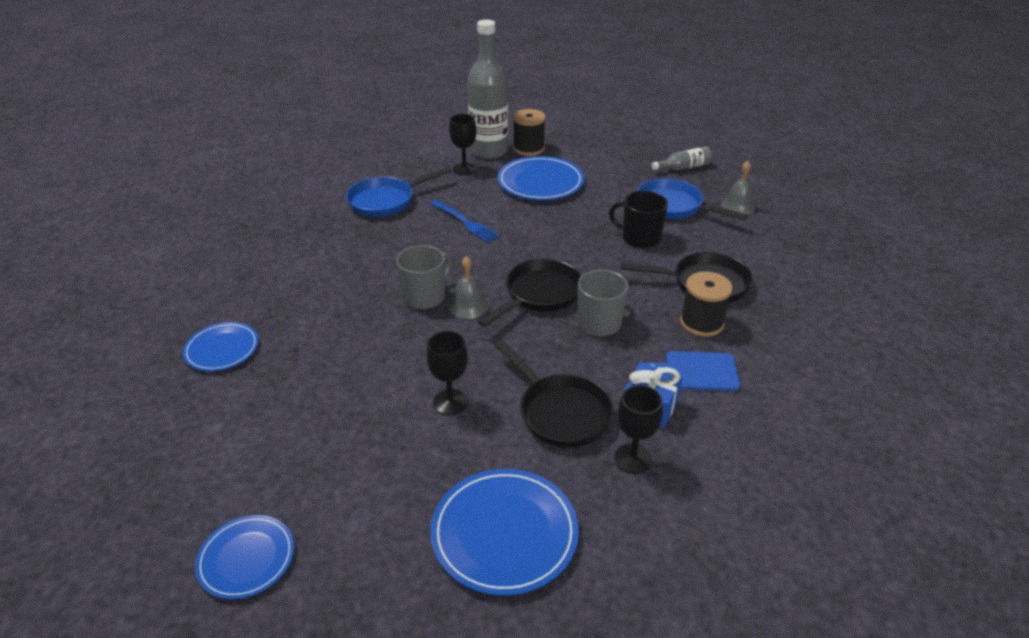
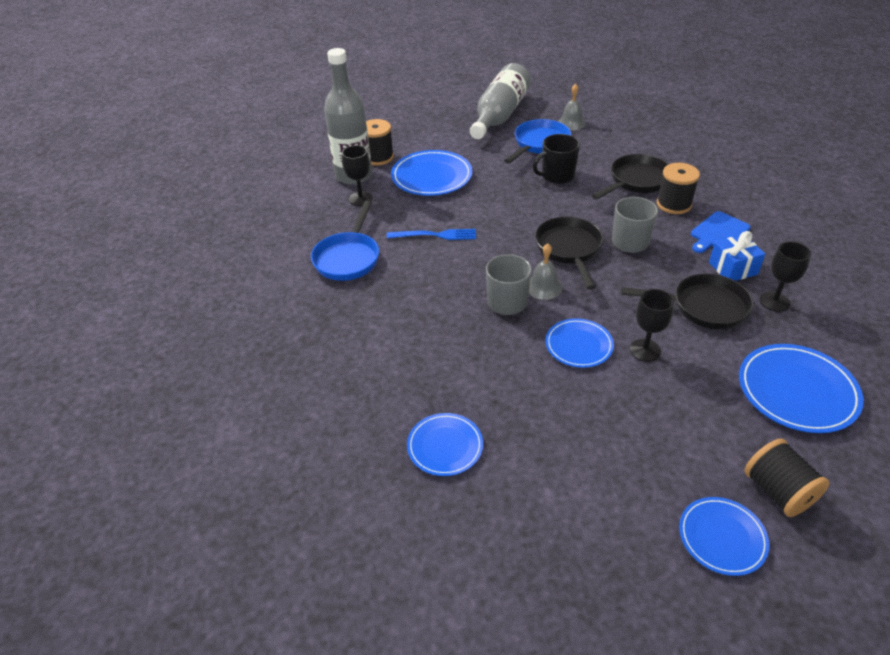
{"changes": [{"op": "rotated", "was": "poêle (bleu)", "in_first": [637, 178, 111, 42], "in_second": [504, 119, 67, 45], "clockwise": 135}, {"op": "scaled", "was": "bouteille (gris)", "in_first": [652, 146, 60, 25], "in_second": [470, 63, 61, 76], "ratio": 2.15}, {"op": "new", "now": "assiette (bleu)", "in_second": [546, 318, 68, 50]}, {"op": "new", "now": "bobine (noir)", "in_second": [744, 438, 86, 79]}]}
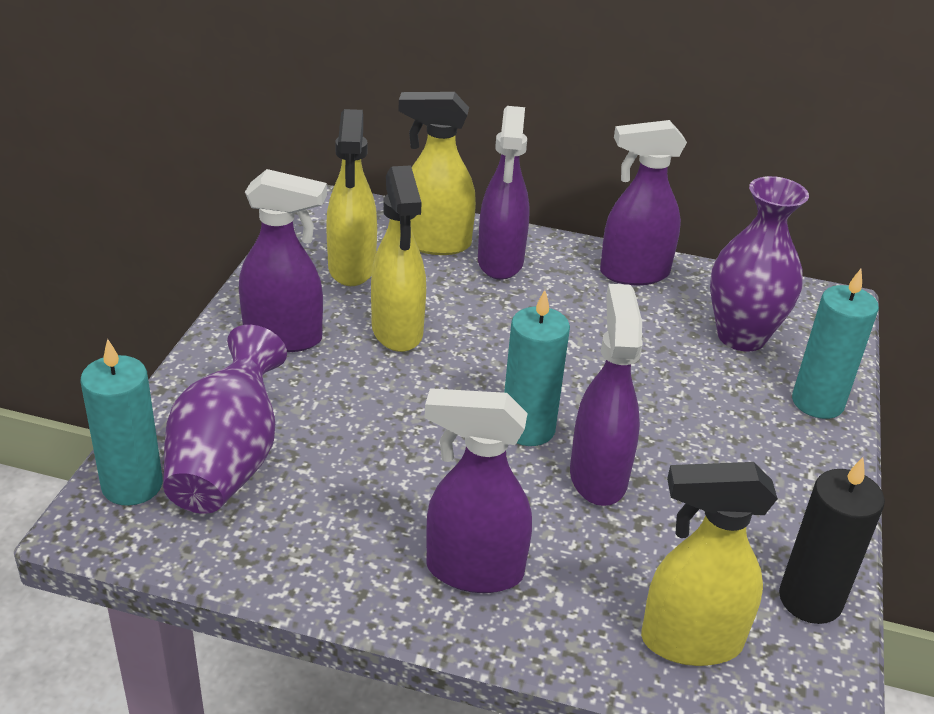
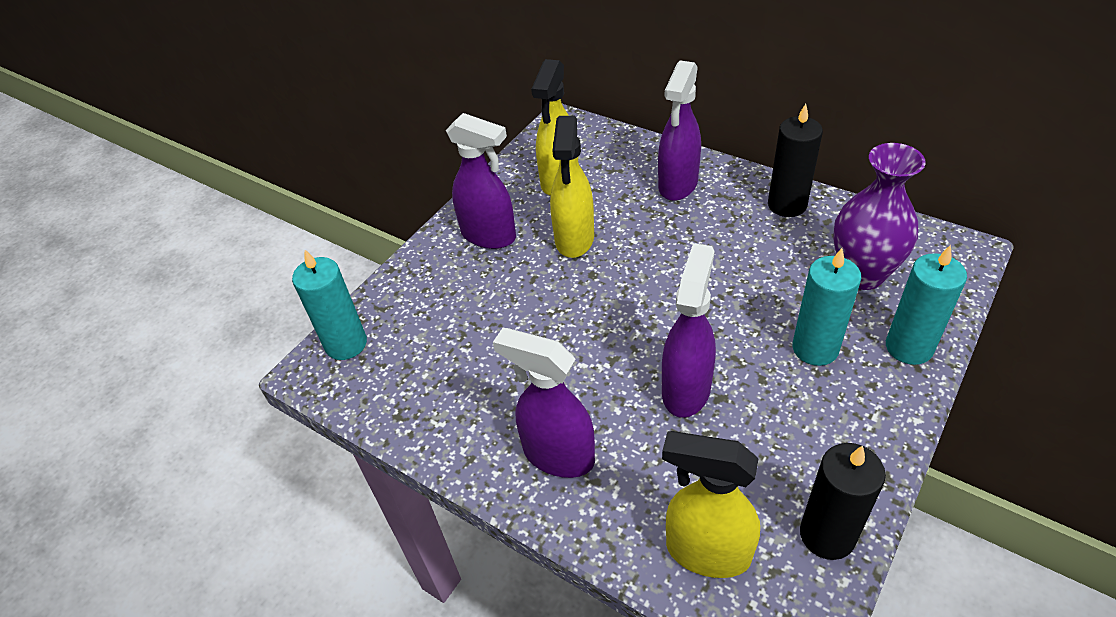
{"changes": [{"op": "gone", "was": "vase (violet)", "in_first": [163, 325, 124, 189]}, {"op": "gone", "was": "vaporisateur (jaune)", "in_first": [399, 92, 77, 163]}, {"op": "shifted", "was": "bougie (turquoise)", "in_first": [504, 290, 66, 156], "in_second": [792, 248, 69, 118]}, {"op": "swapped", "was": "vaporisateur (violet)", "now": "bougie (noir)", "in_first": [600, 120, 87, 165], "in_second": [768, 104, 55, 113]}]}
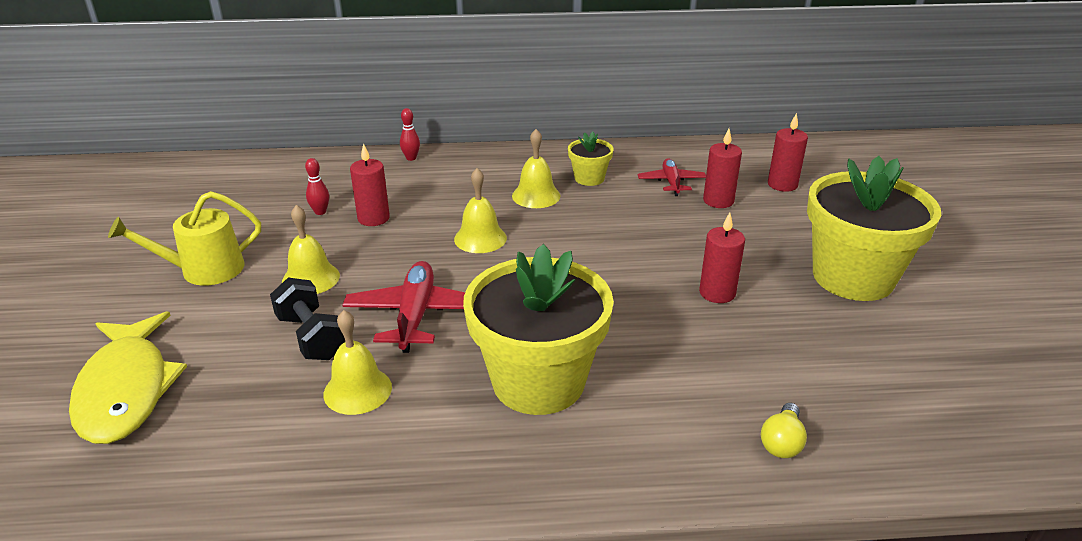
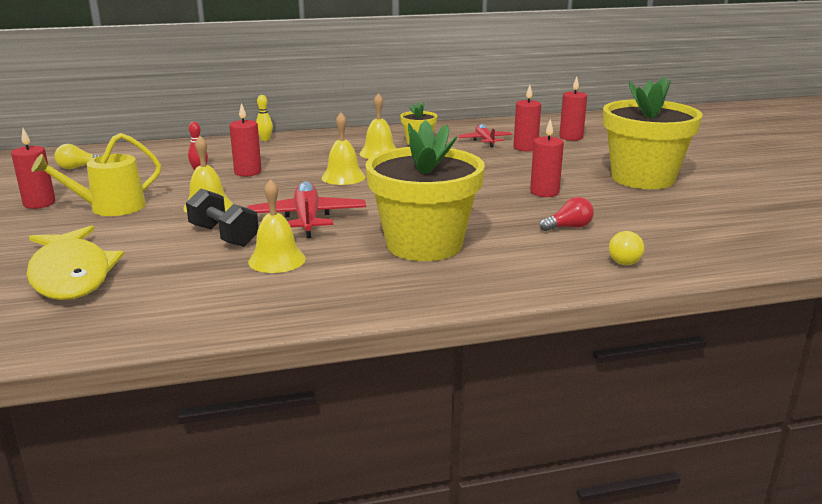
{"changes": [{"op": "repainted", "was": "quille (rouge)", "now": "quille (jaune)", "in_first": [400, 108, 20, 53], "in_second": [256, 95, 17, 46]}, {"op": "new", "now": "bougie (rouge)", "in_second": [11, 128, 45, 81]}, {"op": "new", "now": "ampoule (jaune)", "in_second": [55, 144, 48, 25]}, {"op": "new", "now": "ampoule (rouge)", "in_second": [540, 197, 54, 34]}]}
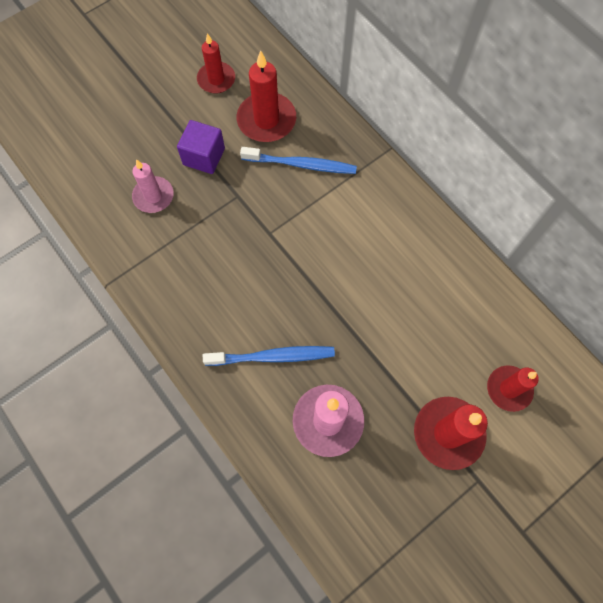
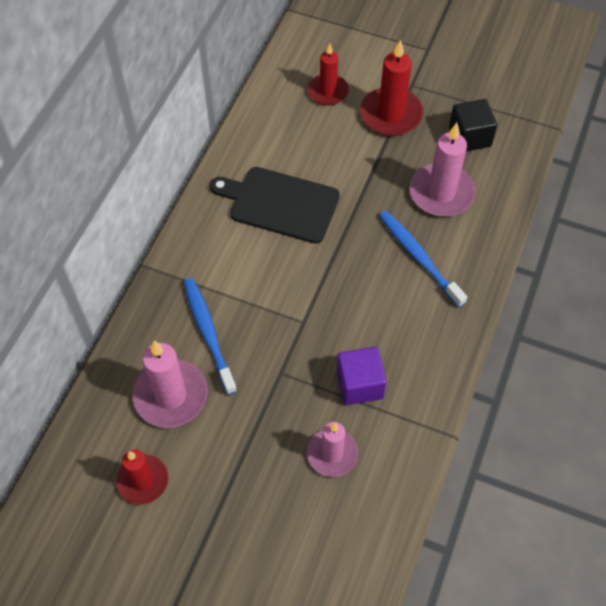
{"changes": [{"op": "shifted", "was": "cube (violet)", "in_first": [177, 120, 48, 54], "in_second": [337, 347, 50, 58]}, {"op": "repainted", "was": "bougie (rouge)", "now": "bougie (rose)", "in_first": [237, 50, 59, 92], "in_second": [133, 341, 75, 87]}, {"op": "new", "now": "planche à découper (noir)", "in_second": [210, 167, 130, 77]}, {"op": "new", "now": "cube (noir)", "in_second": [449, 99, 48, 52]}]}
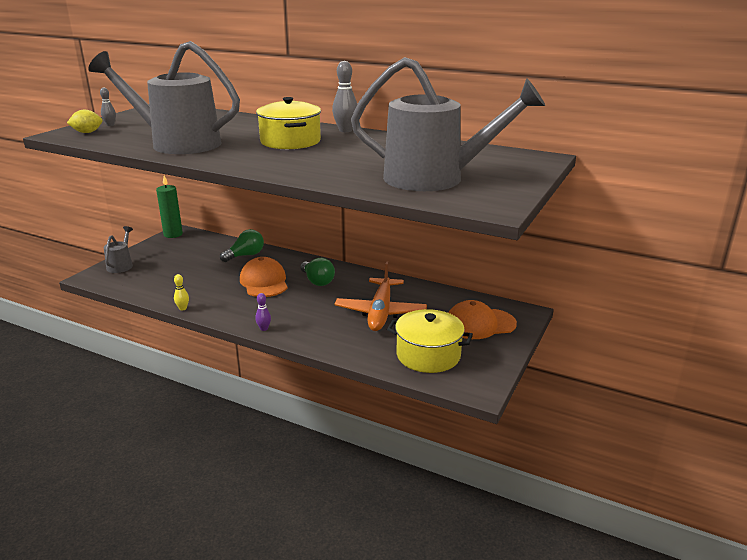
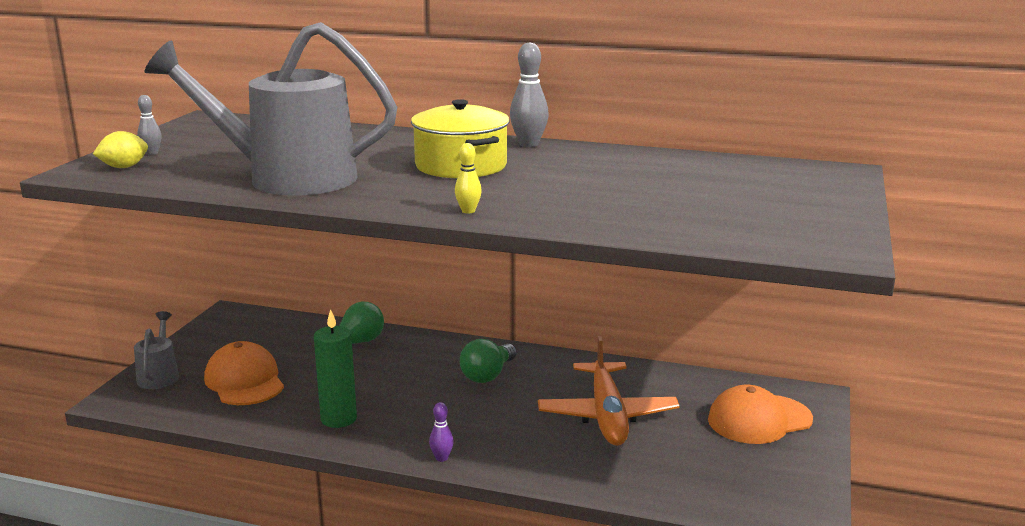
{"changes": [{"op": "shifted", "was": "bougie (vert)", "in_first": [156, 176, 27, 62], "in_second": [314, 309, 43, 119]}, {"op": "shifted", "was": "quille (jaune)", "in_first": [174, 274, 15, 36], "in_second": [455, 143, 27, 71]}, {"op": "shifted", "was": "casquette (orange)", "in_first": [240, 257, 48, 40], "in_second": [204, 341, 80, 64]}, {"op": "rotated", "was": "ampoule (vert)", "in_first": [300, 258, 35, 28], "in_second": [460, 339, 57, 44], "clockwise": 75}, {"op": "gone", "was": "arrosoir (gris)", "in_first": [351, 57, 194, 134]}, {"op": "gone", "was": "marmite (jaune)", "in_first": [387, 309, 86, 64]}]}
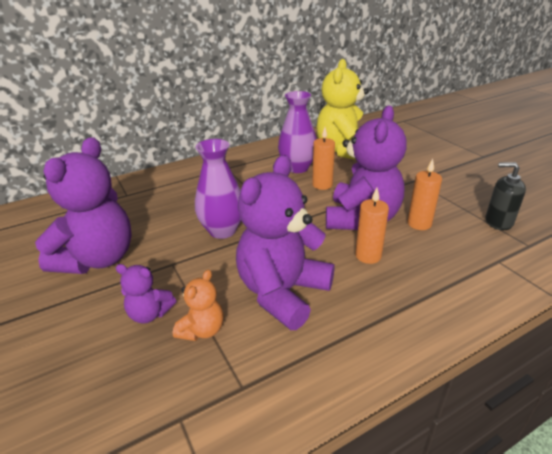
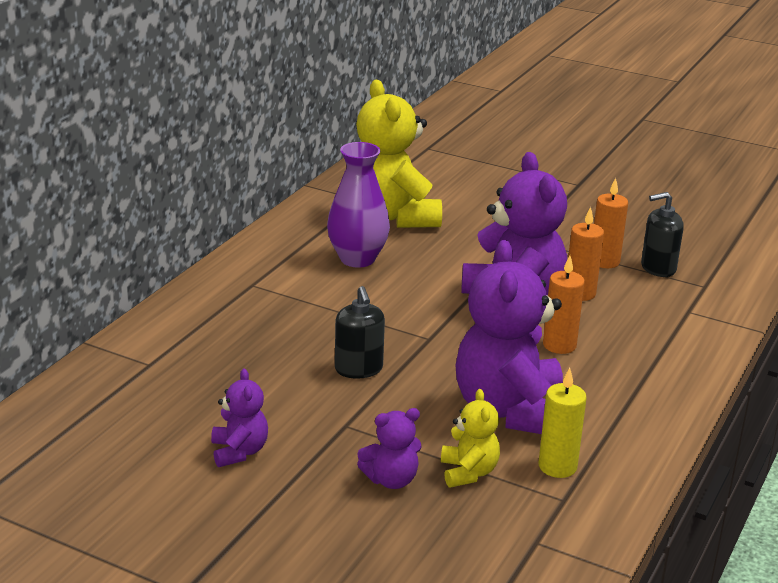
{"changes": [{"op": "scaled", "was": "ours en peluche (violet)", "in_first": [35, 137, 97, 137], "in_second": [211, 368, 57, 99], "ratio": 0.47}, {"op": "repainted", "was": "ours en peluche (orange)", "now": "ours en peluche (jaune)", "in_first": [173, 270, 51, 71], "in_second": [441, 389, 59, 98]}, {"op": "swapped", "was": "vase (violet)", "now": "distributeur de savon (noir)", "in_first": [195, 139, 46, 100], "in_second": [335, 286, 50, 93]}, {"op": "shifted", "was": "bougie (orange)", "in_first": [312, 127, 23, 63], "in_second": [594, 178, 34, 90]}, {"op": "new", "now": "bougie (jaune)", "in_second": [538, 368, 49, 110]}]}
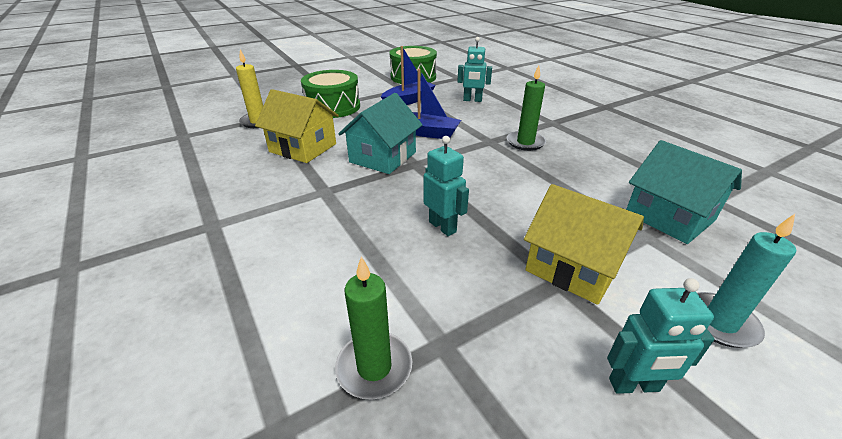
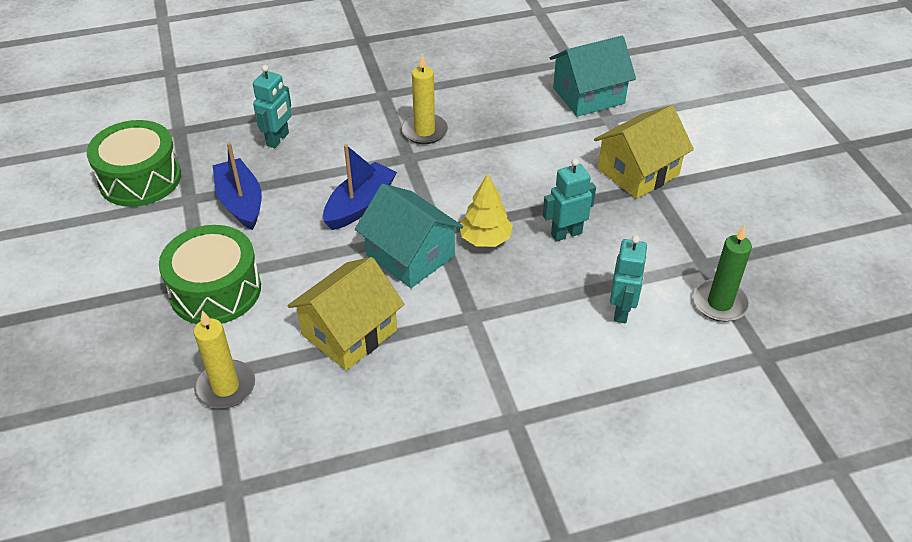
{"changes": [{"op": "repainted", "was": "bougie (vert)", "now": "bougie (jaune)", "in_first": [507, 65, 39, 86], "in_second": [401, 54, 47, 90]}, {"op": "shifted", "was": "robot (turquoise)", "in_first": [607, 278, 107, 116], "in_second": [610, 235, 38, 88]}, {"op": "gone", "was": "bougie (turquoise)", "in_first": [697, 214, 99, 134]}, {"op": "new", "now": "arbre (jaune)", "in_second": [460, 173, 53, 74]}]}
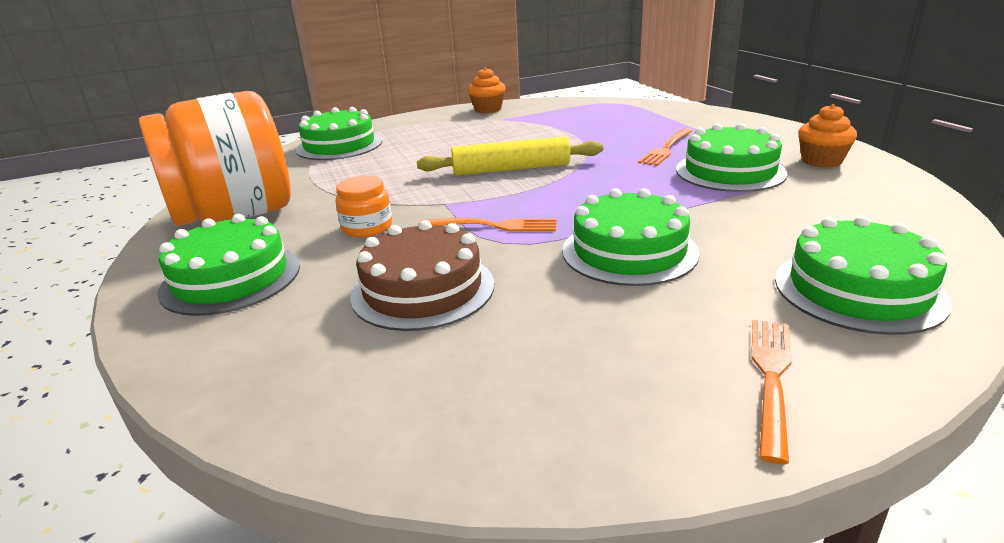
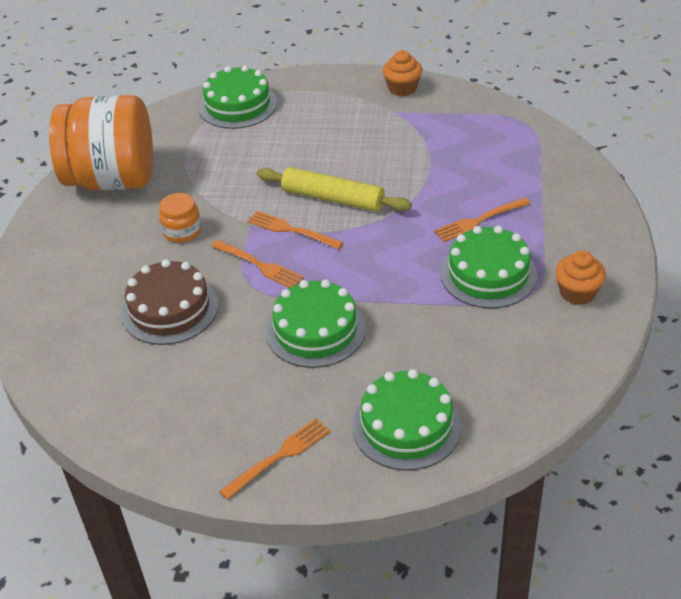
{"changes": [{"op": "gone", "was": "gâteau (vert)", "in_first": [157, 214, 143, 102]}, {"op": "new", "now": "fourchette (orange)", "in_second": [247, 211, 97, 38]}]}
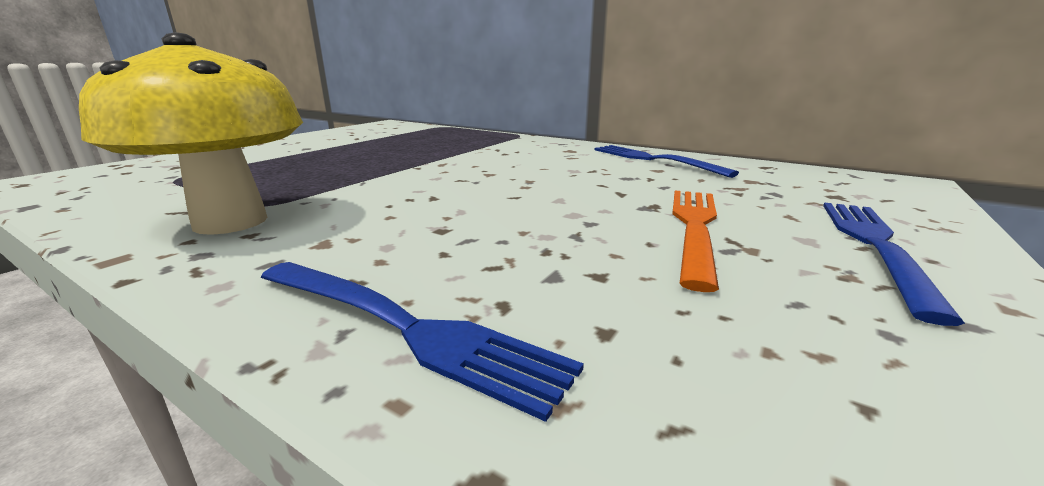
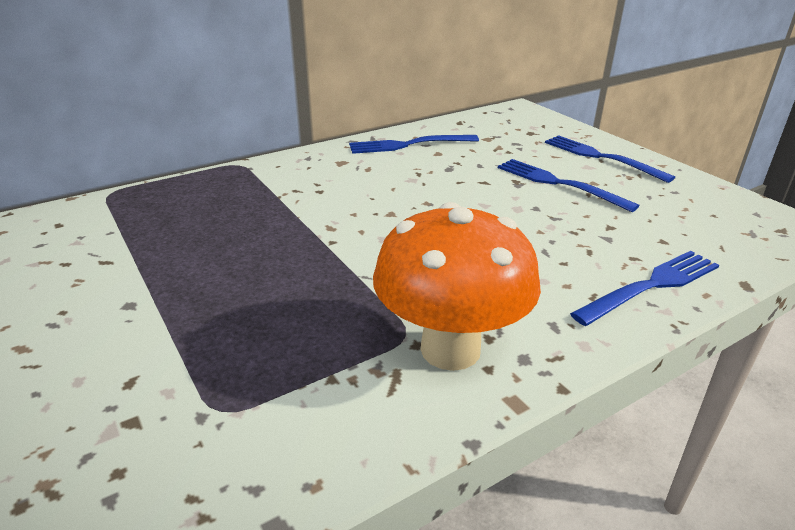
{"changes": [{"op": "repainted", "was": "champignon (jaune)", "now": "champignon (orange)", "in_first": [79, 32, 224, 203], "in_second": [373, 202, 168, 169]}, {"op": "repainted", "was": "fourchette (orange)", "now": "fourchette (bleu)", "in_first": [672, 190, 47, 102], "in_second": [498, 159, 142, 53]}]}
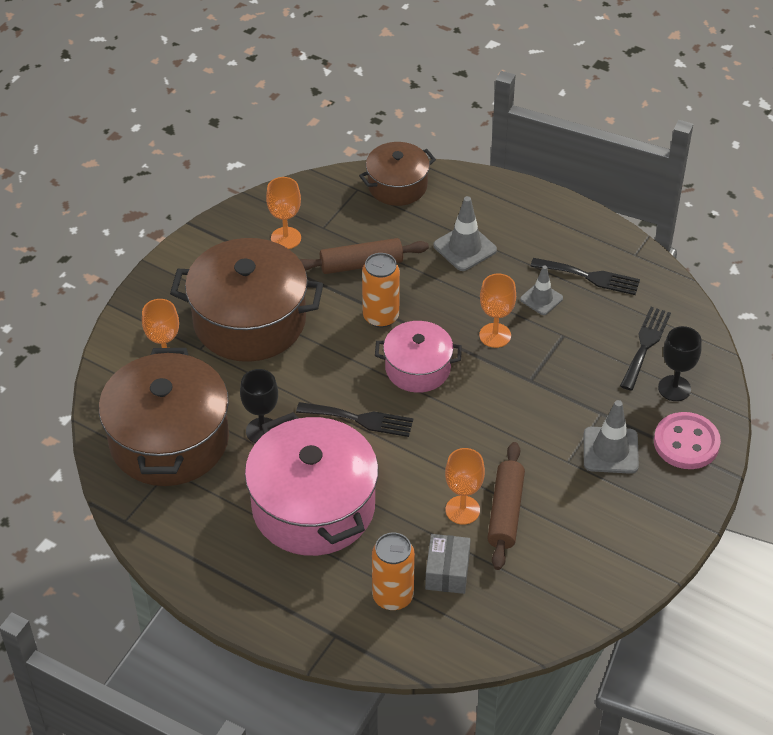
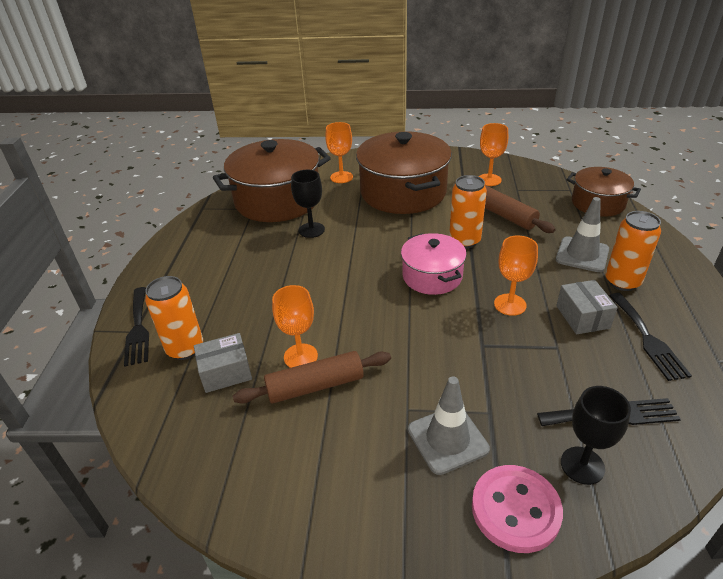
{"changes": [{"op": "gone", "was": "marmite (rose)", "in_first": [245, 412, 134, 144]}, {"op": "shifted", "was": "fourchette (noir)", "in_first": [296, 402, 117, 35], "in_second": [124, 287, 25, 80]}, {"op": "swapped", "was": "cône de chantier (gris)", "now": "boîte (gris)", "in_first": [520, 266, 43, 49], "in_second": [556, 280, 62, 54]}, {"op": "new", "now": "canette (orange)", "in_second": [605, 211, 56, 80]}]}
